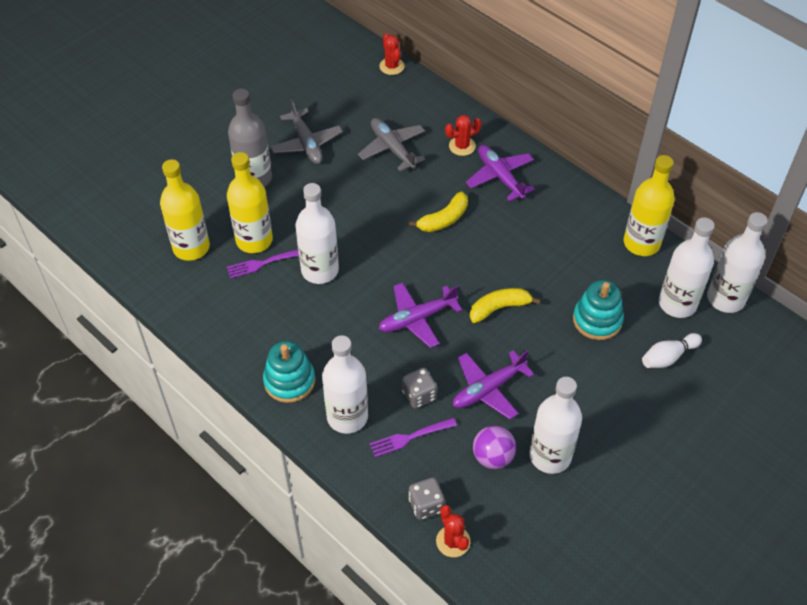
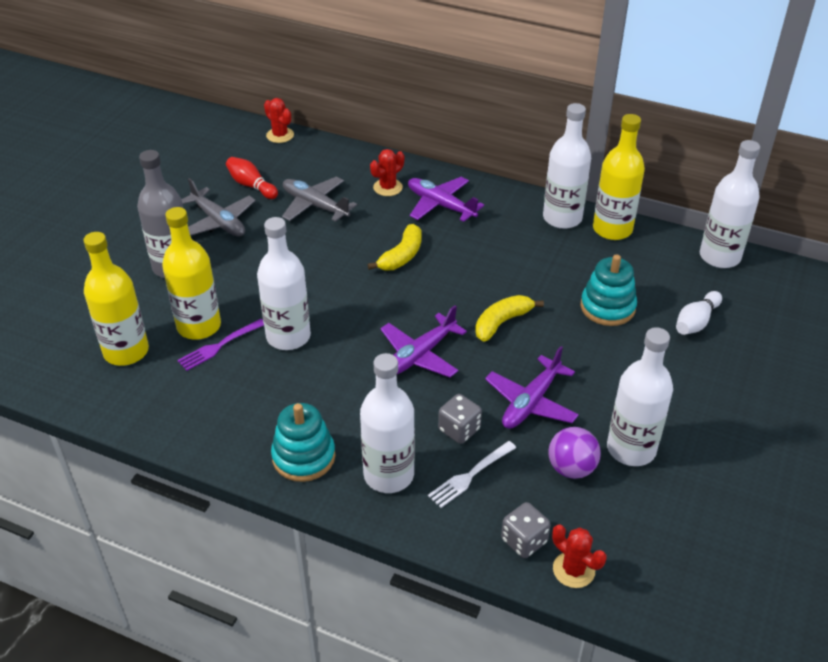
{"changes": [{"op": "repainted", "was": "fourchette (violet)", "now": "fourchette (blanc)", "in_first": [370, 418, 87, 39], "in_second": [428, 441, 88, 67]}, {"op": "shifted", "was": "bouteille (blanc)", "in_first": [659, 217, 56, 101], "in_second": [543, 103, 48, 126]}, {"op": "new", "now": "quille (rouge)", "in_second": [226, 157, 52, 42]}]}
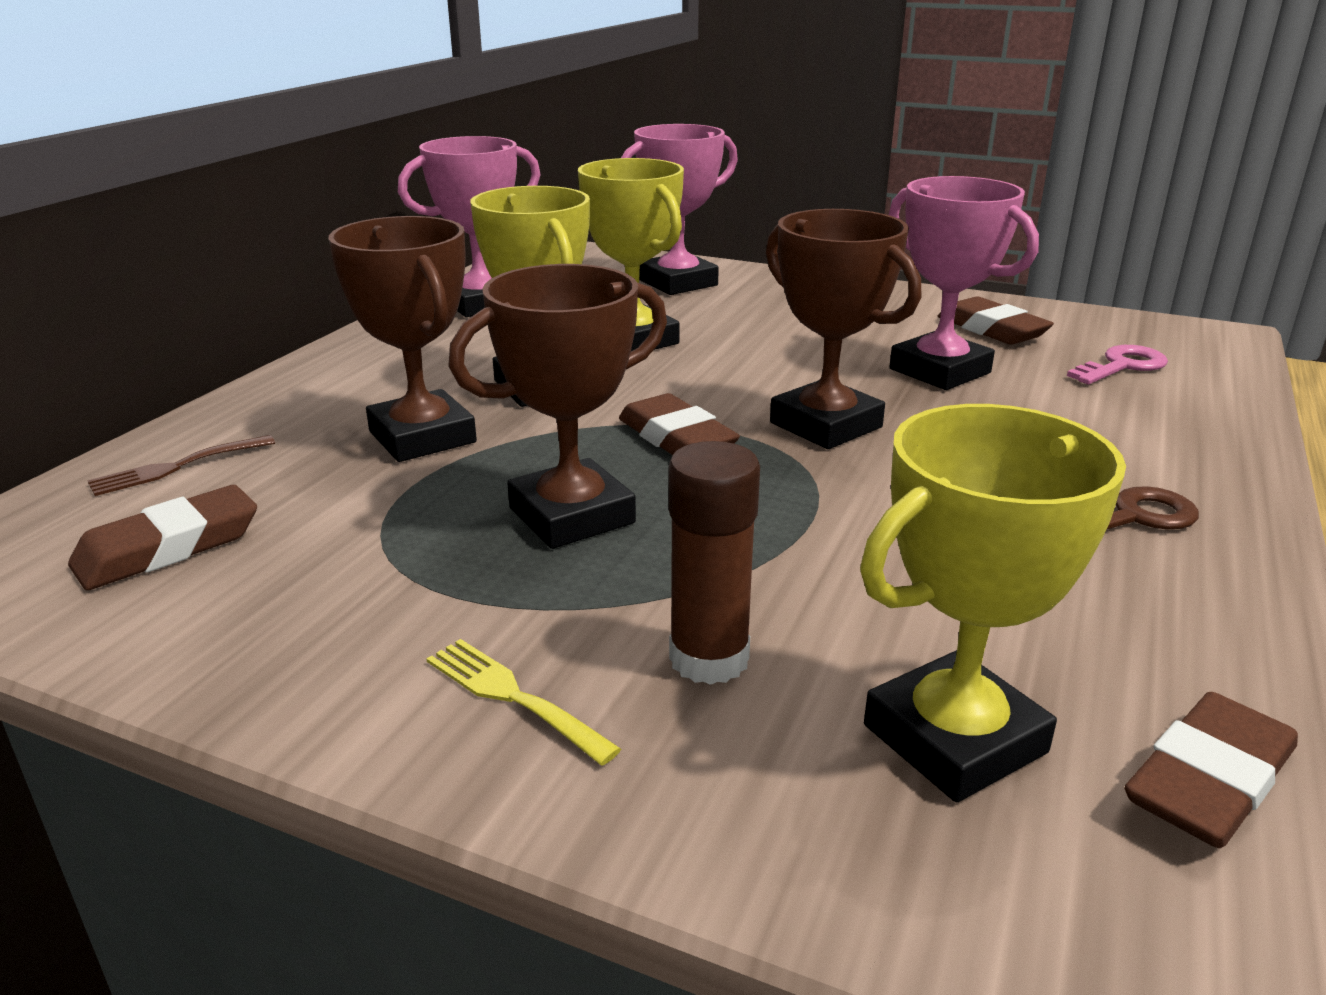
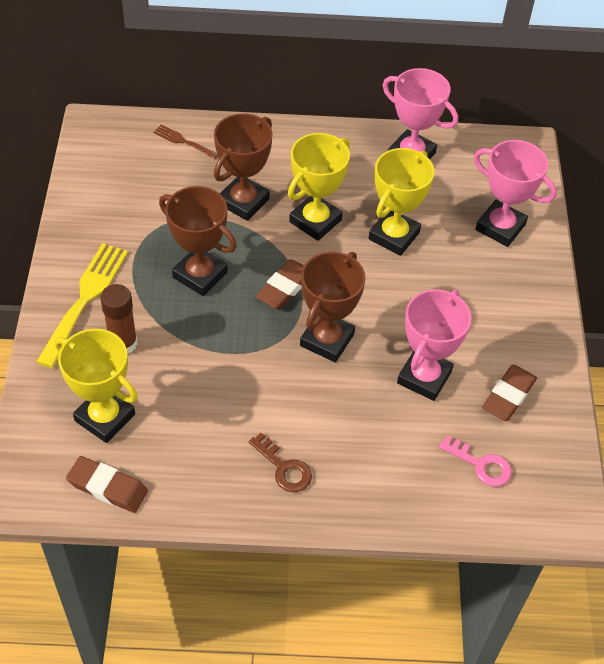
{"changes": [{"op": "gone", "was": "gomme (marron)", "in_first": [68, 485, 189, 105]}, {"op": "scaled", "was": "fourchette (jaune)", "in_first": [426, 639, 195, 127], "in_second": [36, 243, 92, 125], "ratio": 1.95}]}
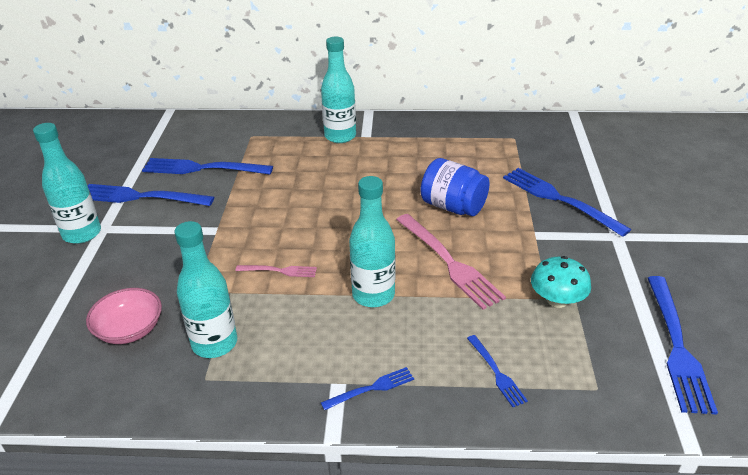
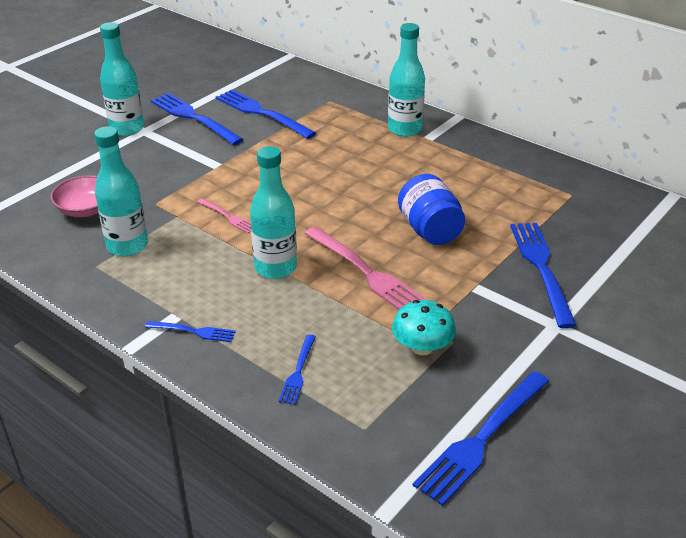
{"changes": [{"op": "rotated", "was": "fourchette (rose)", "in_first": [396, 214, 110, 96], "in_second": [304, 227, 122, 83], "clockwise": -45}]}
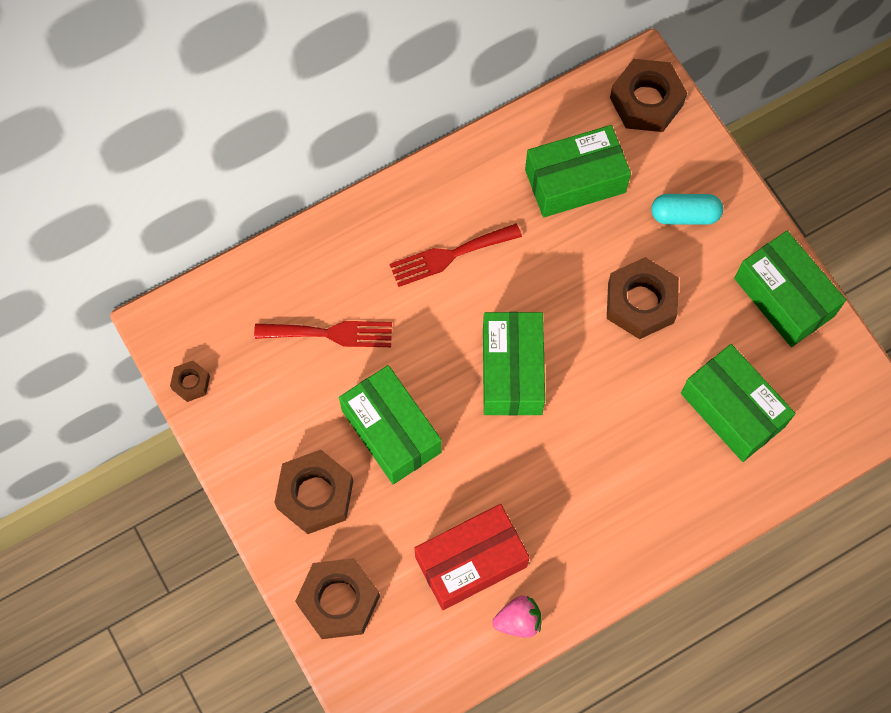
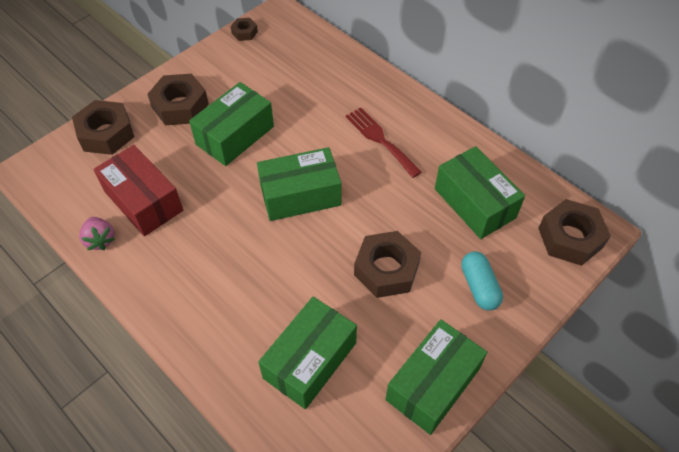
{"changes": [{"op": "gone", "was": "fourchette (rouge)", "in_first": [254, 321, 138, 26]}]}
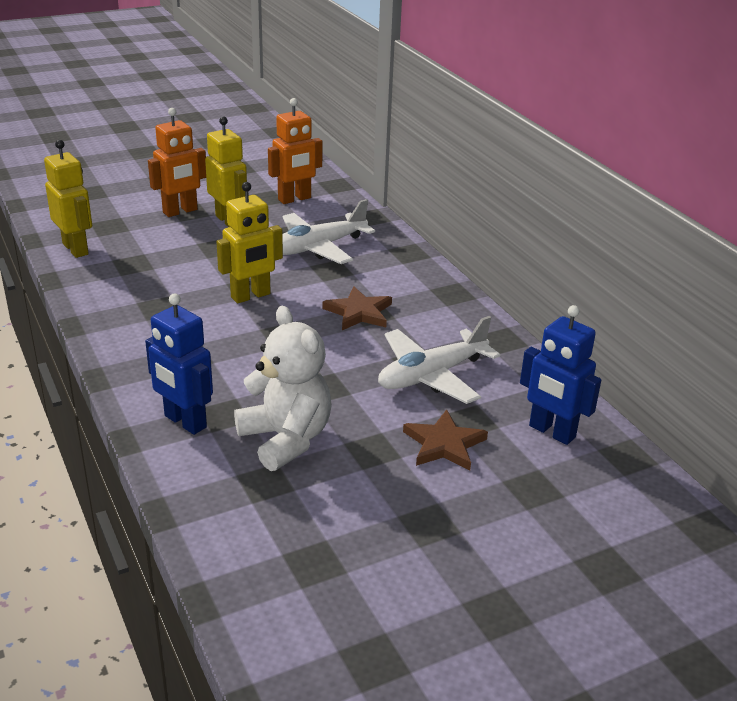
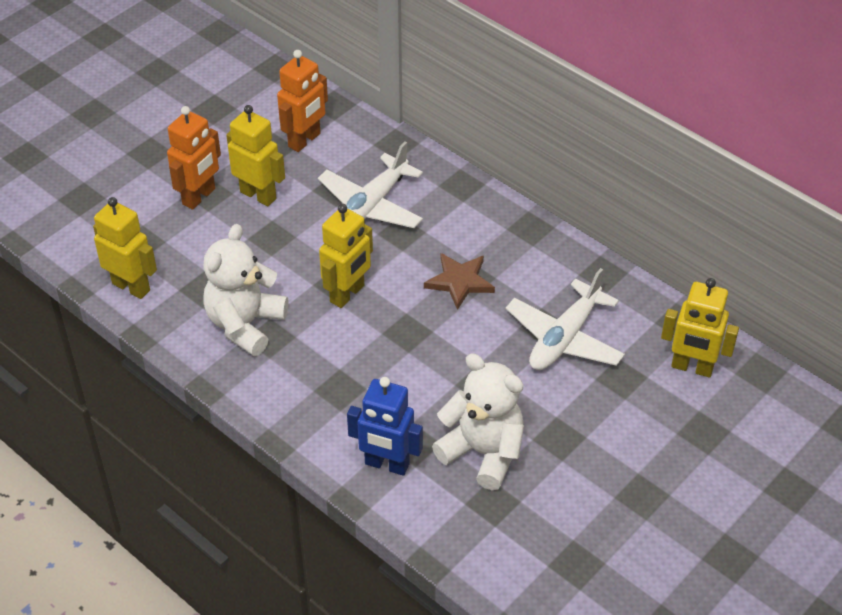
{"changes": [{"op": "gone", "was": "étoile (marron)", "in_first": [403, 409, 85, 61]}, {"op": "repainted", "was": "robot (bleu)", "now": "robot (jaune)", "in_first": [520, 305, 81, 140], "in_second": [661, 278, 78, 99]}, {"op": "new", "now": "ours en peluche (blanc)", "in_second": [203, 224, 85, 132]}]}
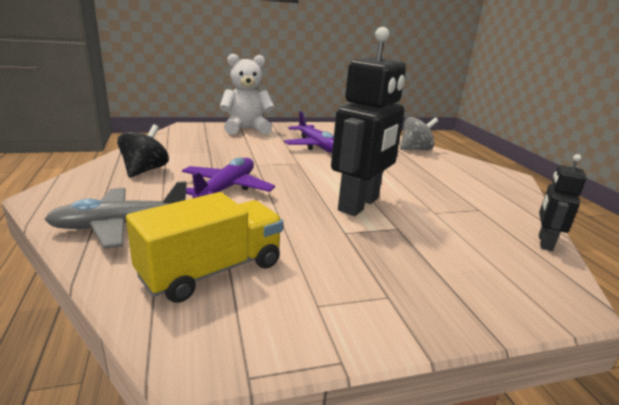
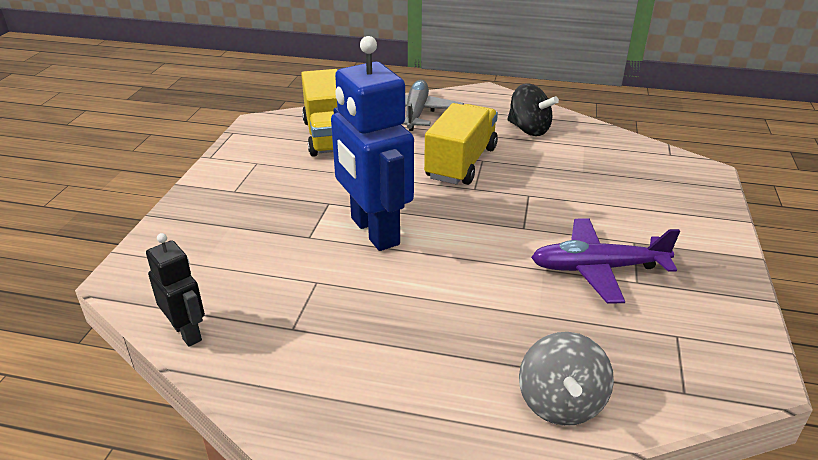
{"changes": [{"op": "swapped", "was": "avion (violet)", "now": "camion (jaune)", "in_first": [182, 157, 93, 41], "in_second": [424, 103, 74, 82]}, {"op": "gone", "was": "ours en peluche (blanc)", "in_first": [220, 54, 55, 81]}, {"op": "repainted", "was": "robot (noir)", "now": "robot (bleu)", "in_first": [331, 27, 75, 189], "in_second": [331, 36, 83, 215]}]}
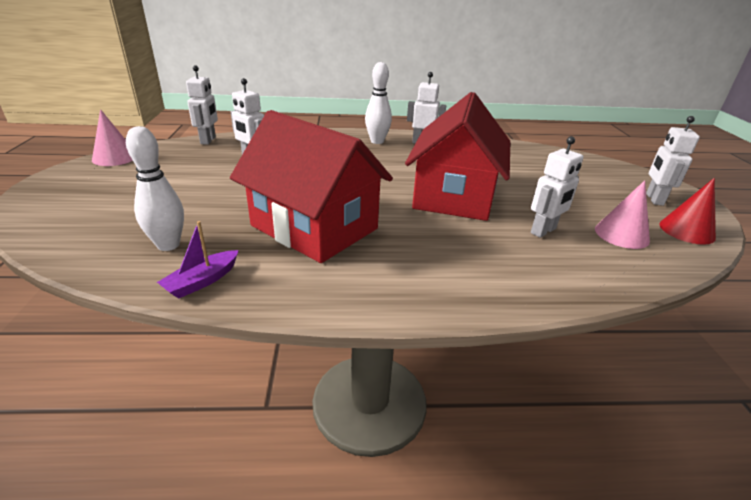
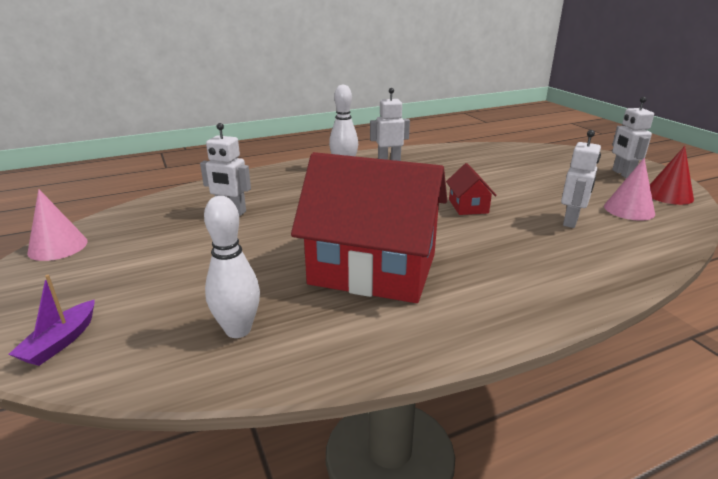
{"changes": [{"op": "shifted", "was": "bateau (violet)", "in_first": [157, 221, 82, 78], "in_second": [8, 275, 87, 91]}, {"op": "gone", "was": "robot (blanc)", "in_first": [186, 65, 32, 80]}, {"op": "scaled", "was": "maison (rouge)", "in_first": [405, 92, 105, 129], "in_second": [446, 163, 51, 52], "ratio": 0.42}]}
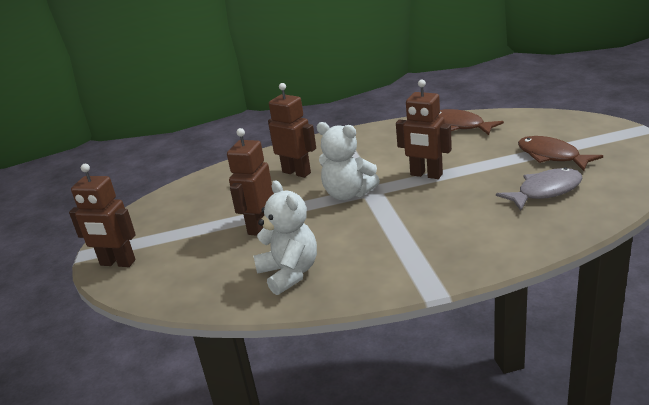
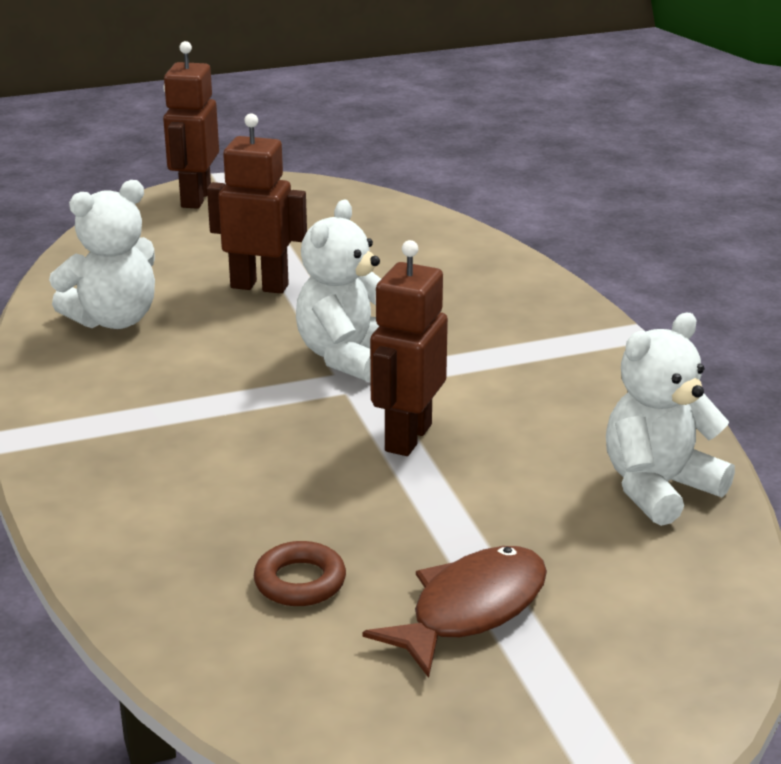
{"changes": [{"op": "gone", "was": "robot (marron)", "in_first": [268, 83, 48, 95]}, {"op": "swapped", "was": "poisson (marron)", "now": "ours en peluche (blanc)", "in_first": [438, 109, 66, 26], "in_second": [606, 313, 129, 213]}, {"op": "swapped", "was": "poisson (gris)", "now": "anneau (marron)", "in_first": [496, 167, 86, 44], "in_second": [254, 541, 92, 65]}]}
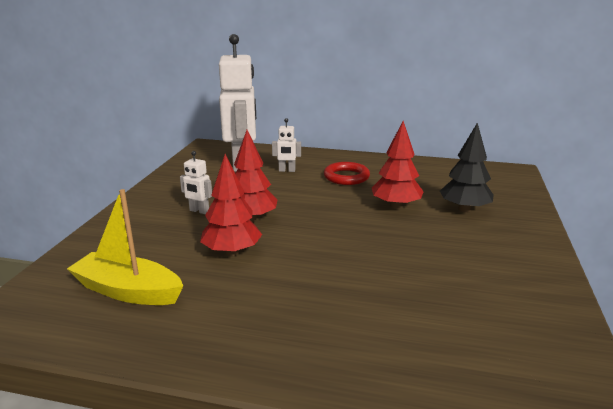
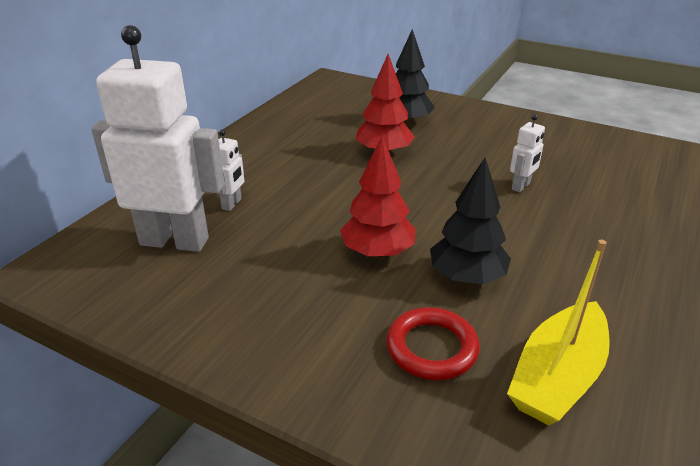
{"changes": [{"op": "shifted", "was": "robot (blanc)", "in_first": [180, 151, 32, 63], "in_second": [510, 114, 35, 78]}, {"op": "repainted", "was": "arbre (rouge)", "now": "arbre (noir)", "in_first": [200, 154, 62, 102], "in_second": [430, 158, 81, 126]}, {"op": "shifted", "was": "anneau (rouge)", "in_first": [324, 162, 46, 23], "in_second": [386, 307, 94, 73]}]}
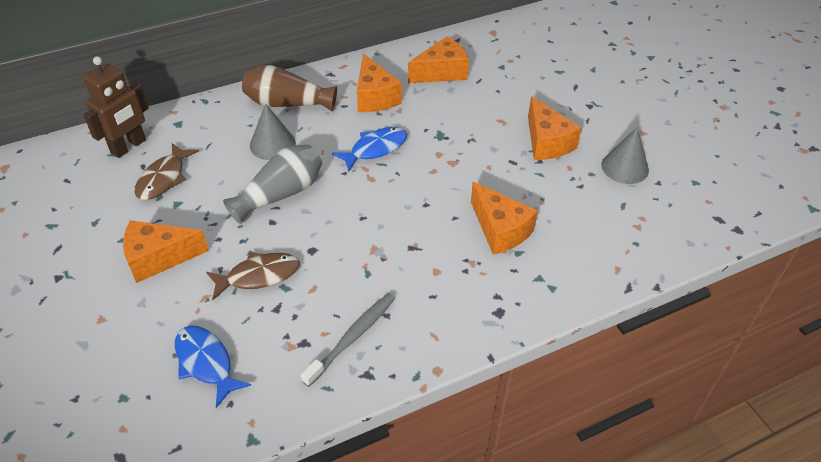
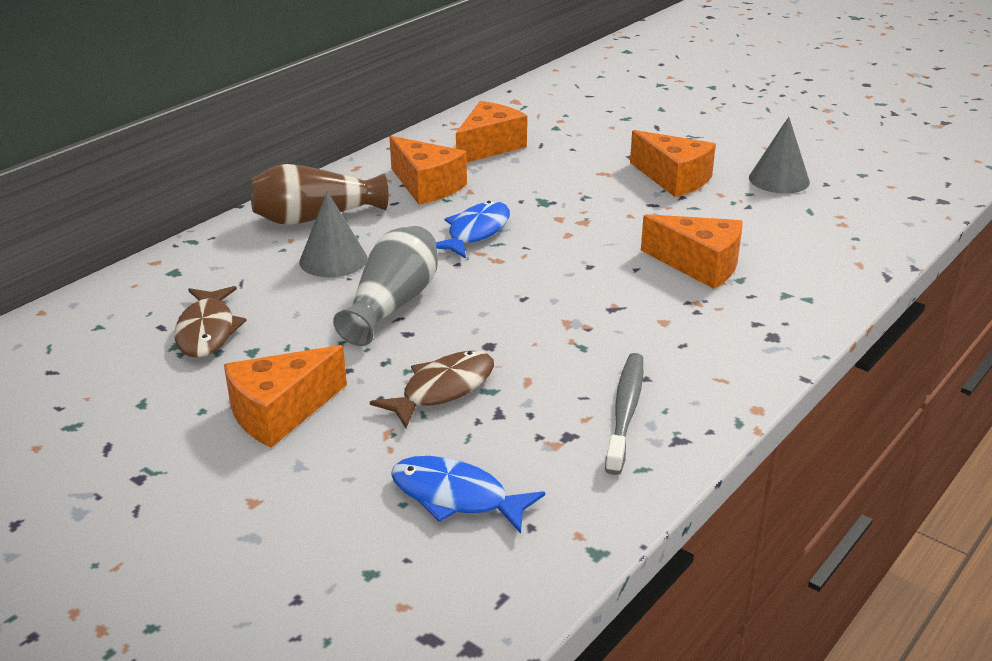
{"changes": [{"op": "gone", "was": "robot (marron)", "in_first": [83, 57, 66, 101]}]}
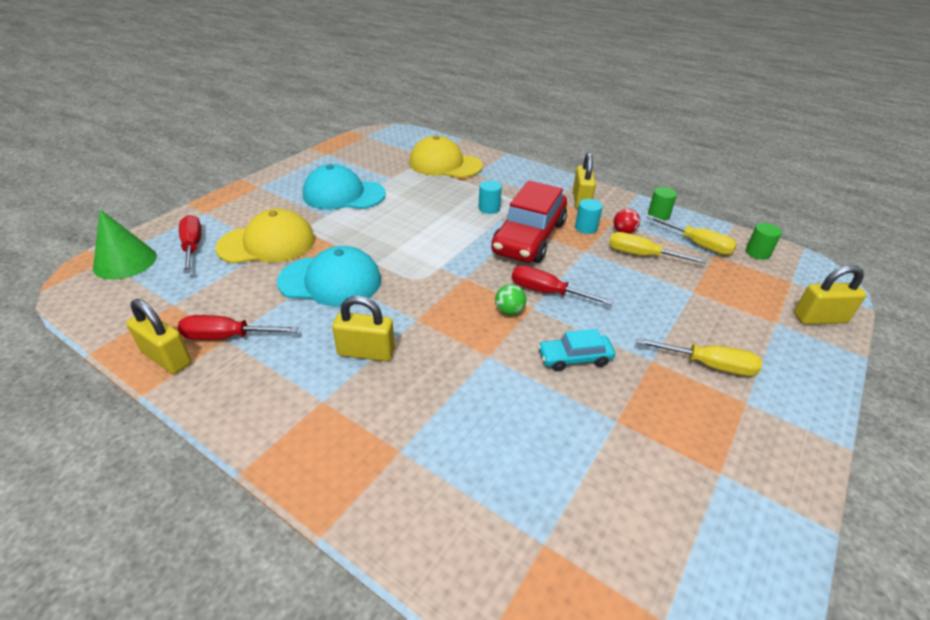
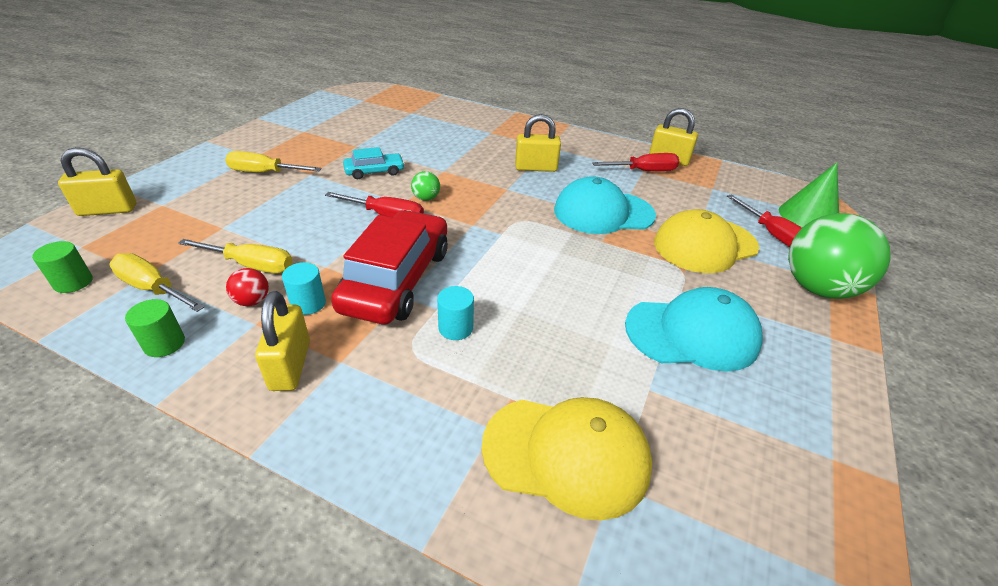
{"changes": [{"op": "new", "now": "balle (vert)", "in_second": [788, 213, 103, 86]}]}
